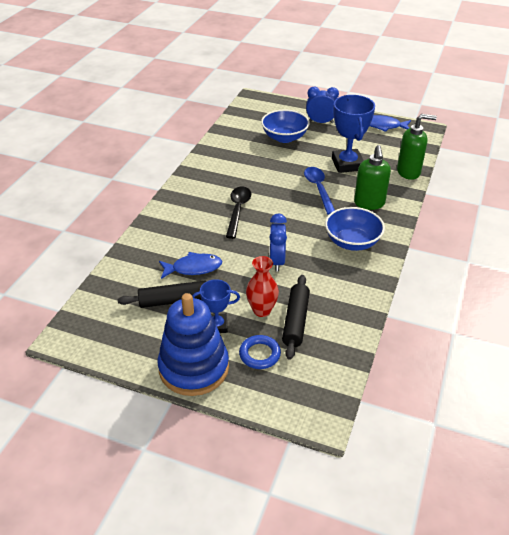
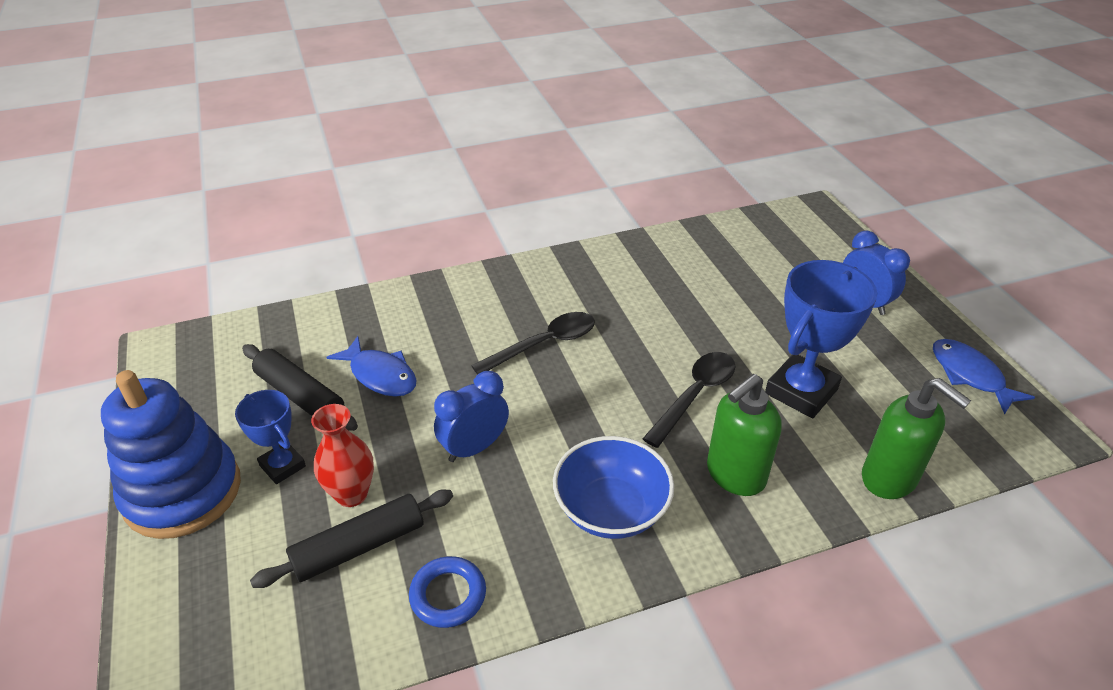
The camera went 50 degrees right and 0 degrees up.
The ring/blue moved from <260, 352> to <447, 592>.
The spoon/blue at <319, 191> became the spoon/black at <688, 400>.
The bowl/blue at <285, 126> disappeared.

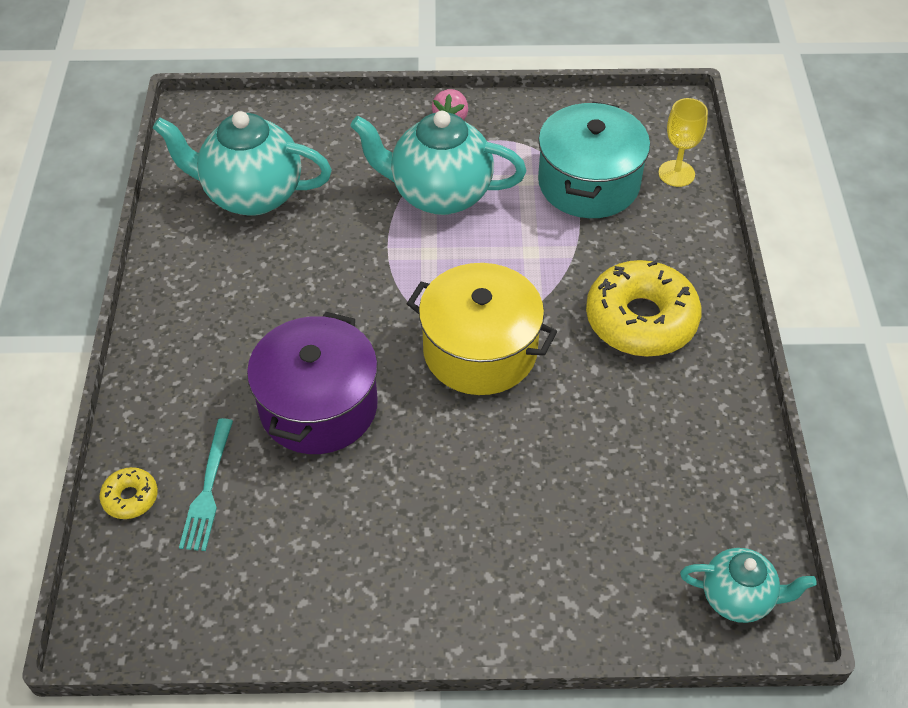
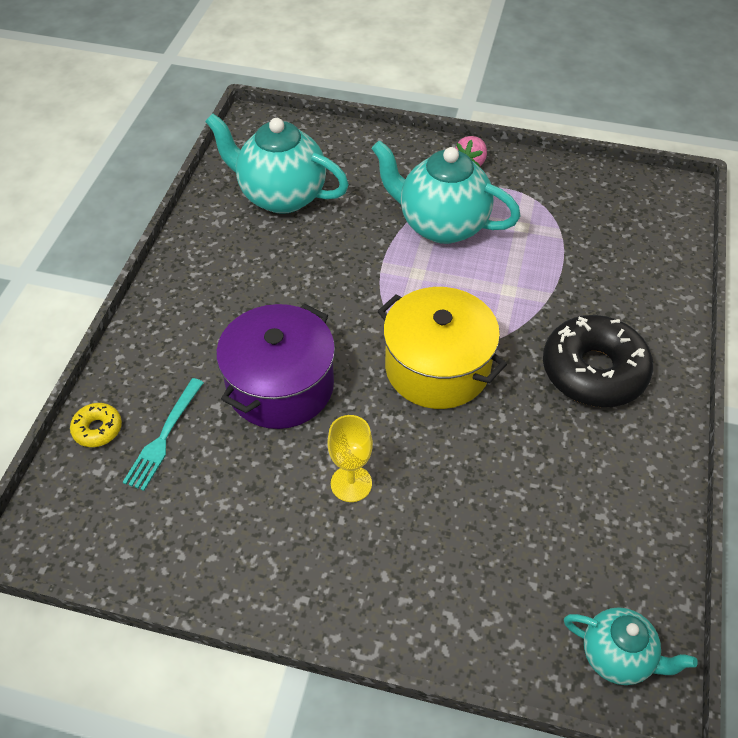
The camera went 15 degrees right and 0 degrees up.
The goblet/yellow moved from <683, 142> to <350, 458>.
The donut/yellow at <644, 308> became the donut/black at <598, 361>.
The pot/turquoise at <594, 160> disappeared.

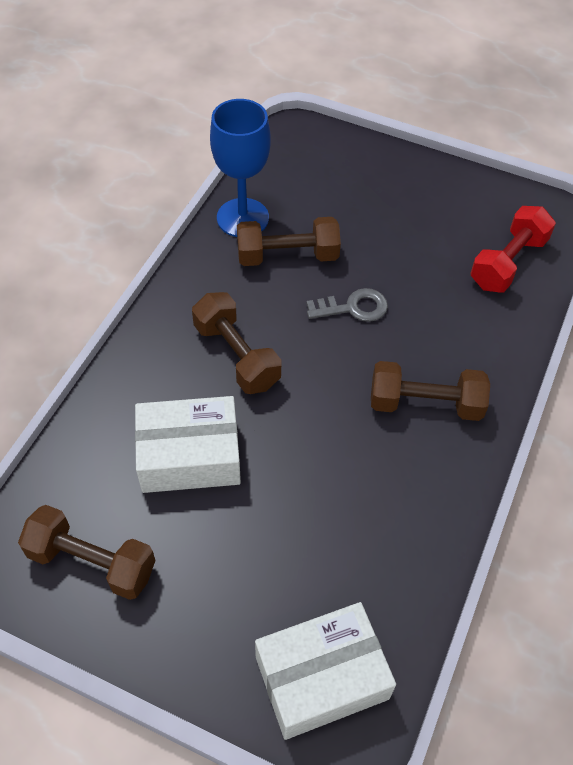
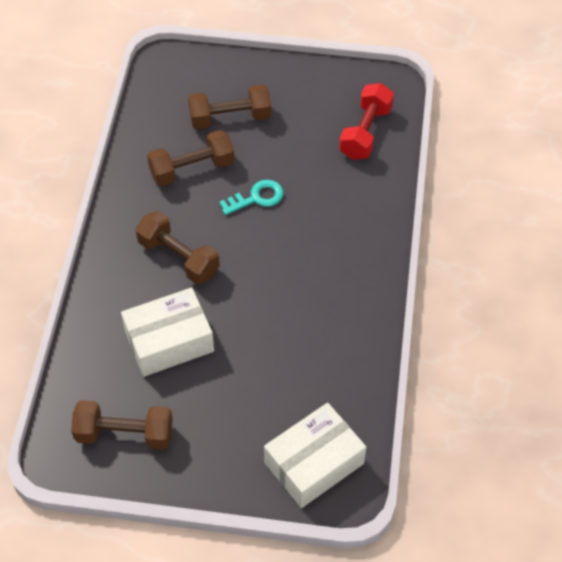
The camera went 15 degrees left and 0 degrees up.
The dumbbell/brown moved from <430, 391> to <229, 106>.
The key/grey at <347, 305> became the key/turquoise at <251, 197>.
The goblet/blue at <240, 168> disappeared.

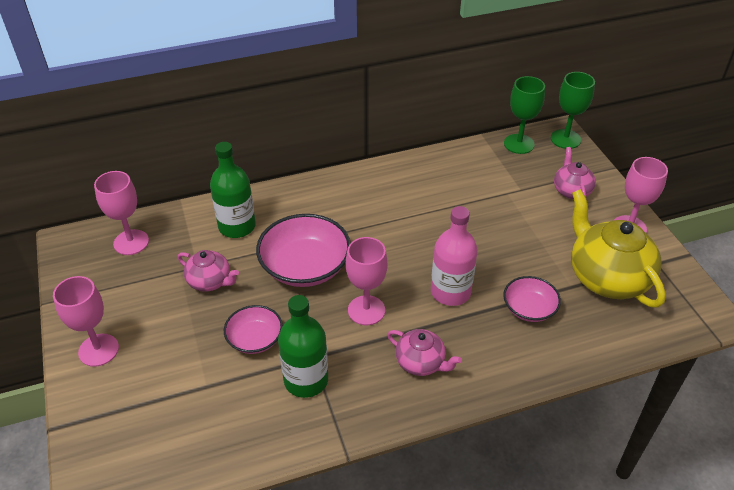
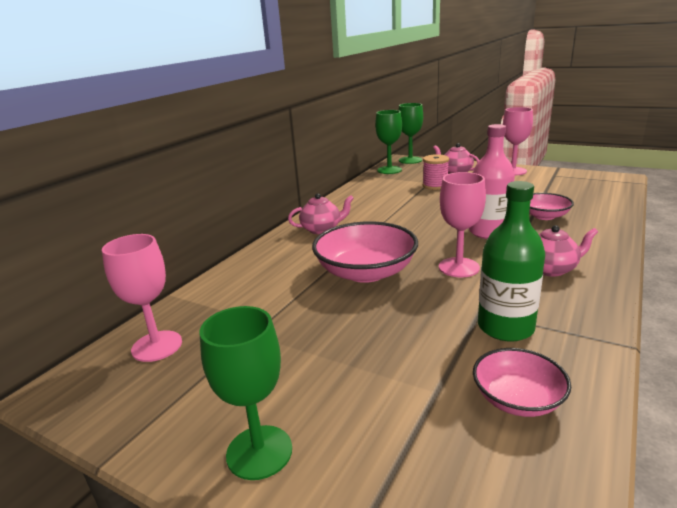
The camera went 40 degrees left and 20 degrees down.
The goblet/pink at <86, 321> became the goblet/green at <246, 393>.
The teapot/pink moved from <208, 271> to <321, 214>.
The spool/pink at <436, 172> appeared.
The bowl/pink moved from <253, 329> to <522, 382>.
The bottle/green at <233, 190> disappeared.
The teapot/yellow at <618, 248> disappeared.

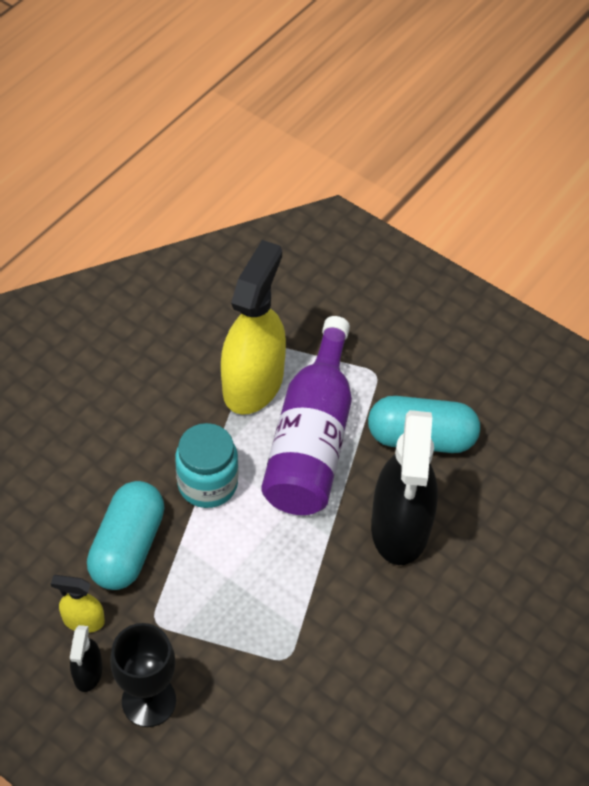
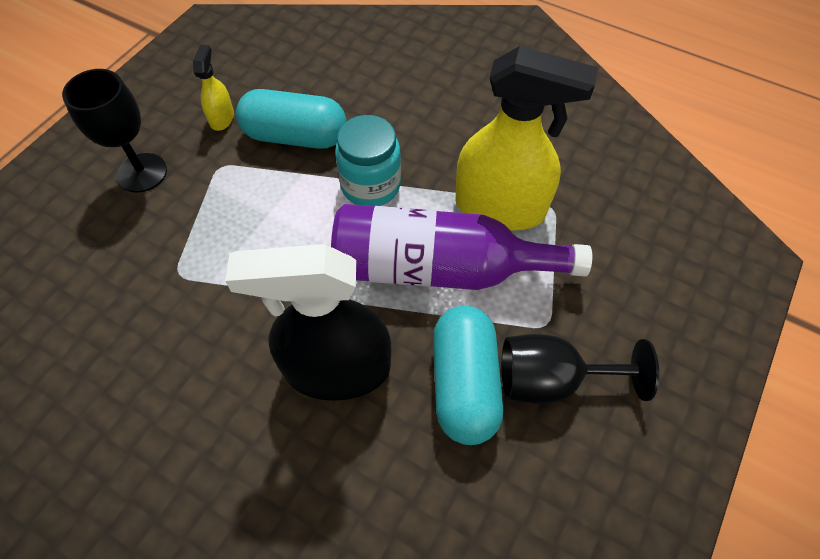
The camera went 85 degrees right and 5 degrees up.
The goblet/black at <580, 369> appeared.
The spray bottle/black at <86, 658> disappeared.

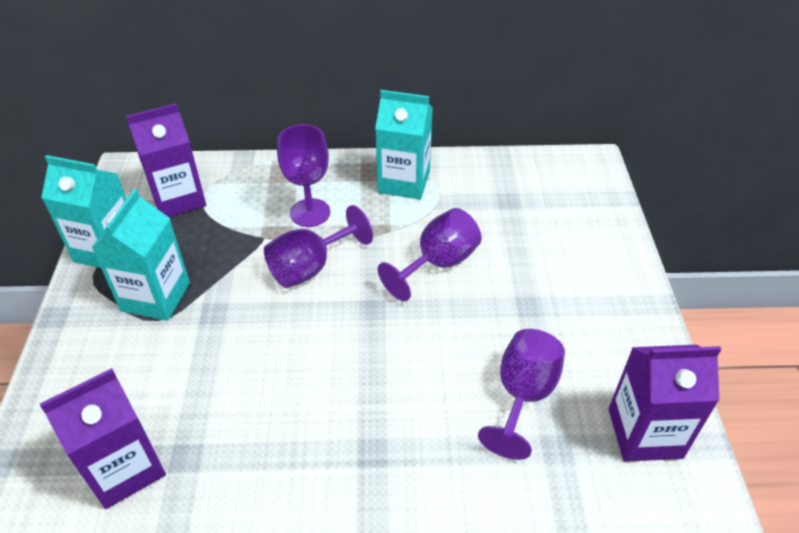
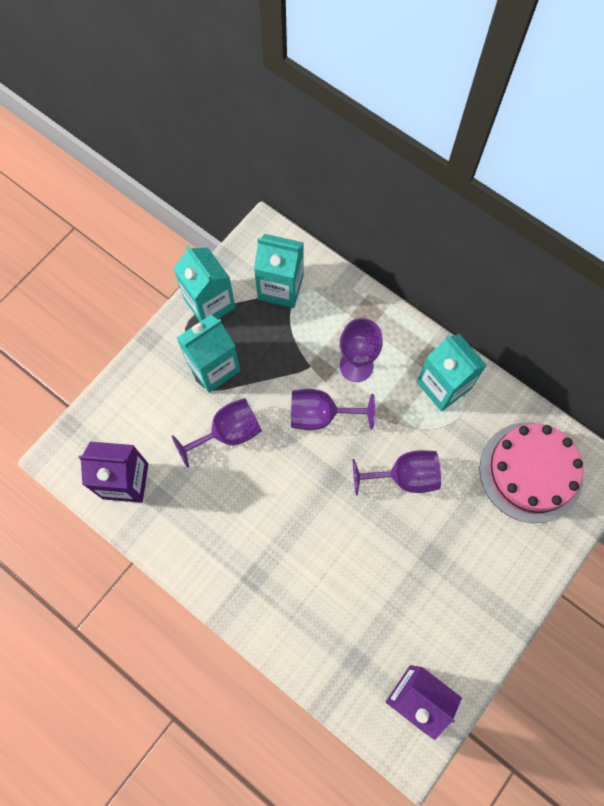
The camera went 40 degrees right and 25 degrees up.
The goblet/purple moved from <521, 394> to <217, 433>.
The carton/purple at <166, 160> became the carton/turquoise at <279, 271>.
The cake/pink at <532, 472> appeared.

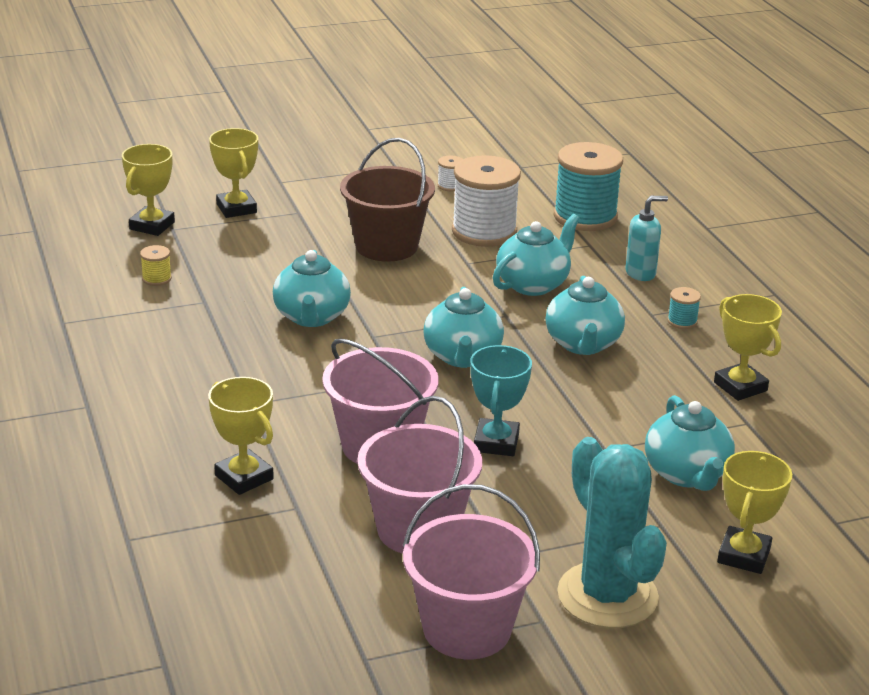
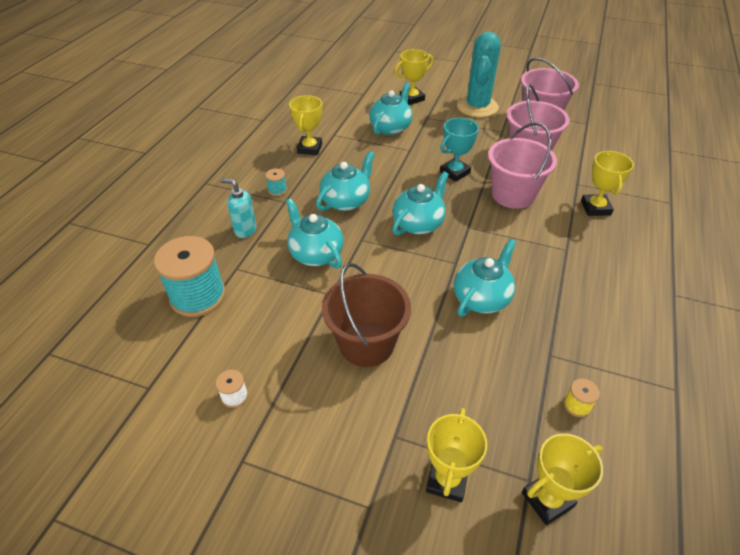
The camera went 140 degrees left and 15 degrees up.
The teapot/turquoise at <536, 255> turned 60 degrees clockwise.
The spool/white at <486, 201> disappeared.

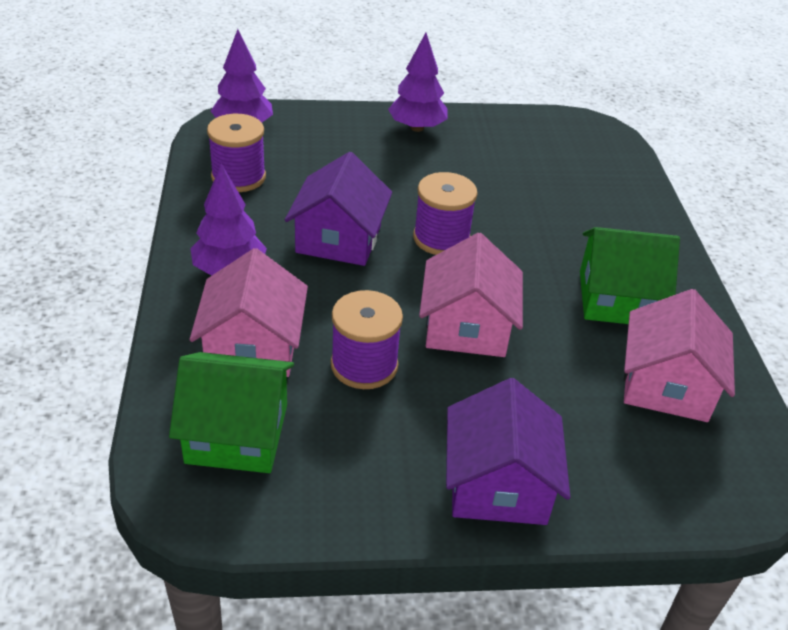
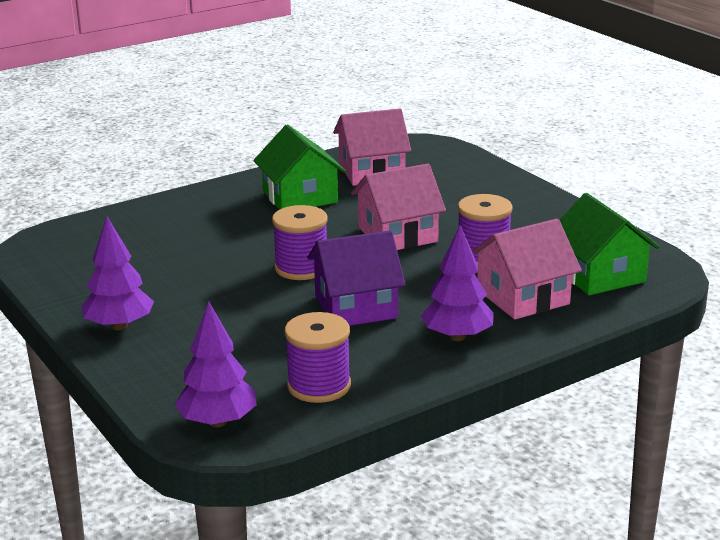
The camera went 115 degrees left and 15 degrees down.
The house/purple at <508, 451> disappeared.

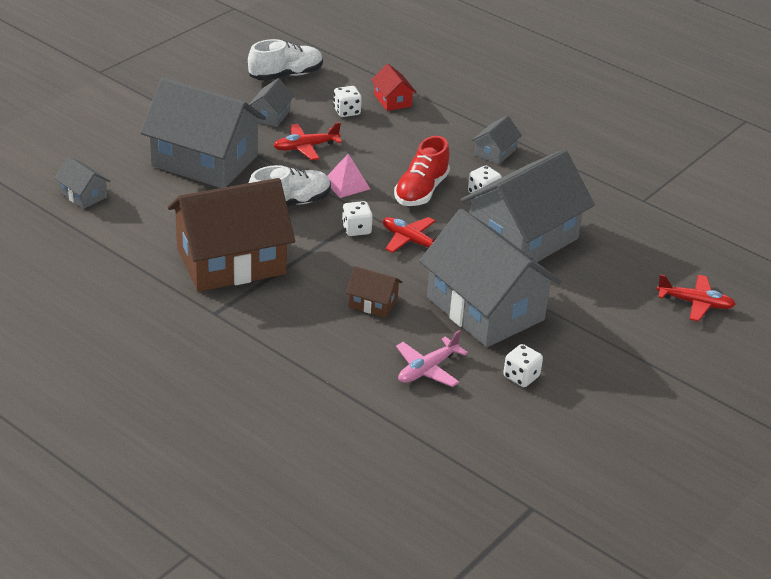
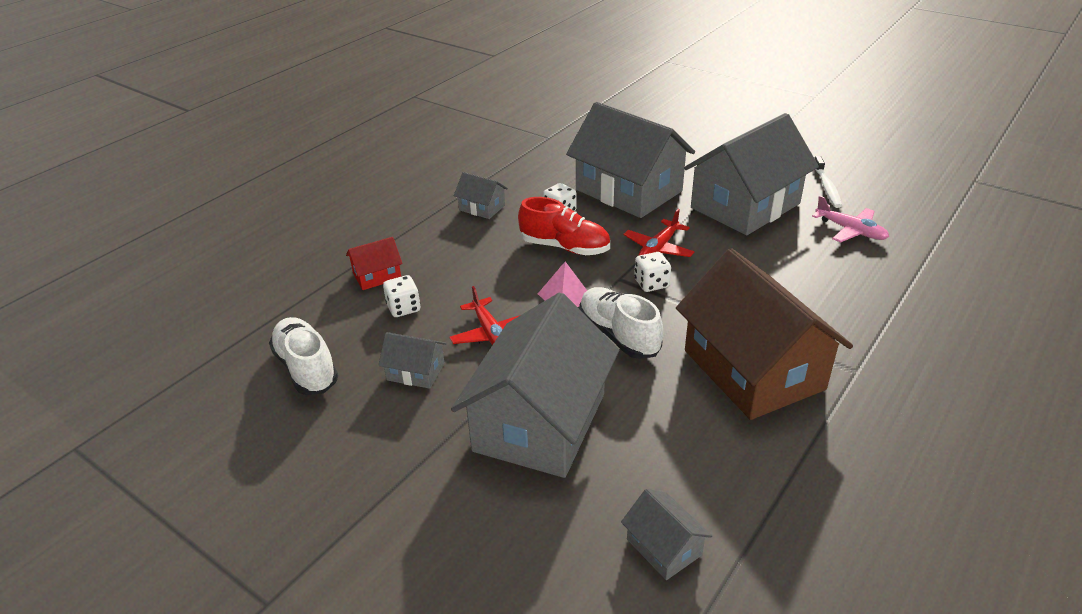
The camera went 90 degrees left and 0 degrees up.
The house/grey at <82, 183> turned 75 degrees counterclockwise.
The dice/white at <523, 365> was replaced by the toothbrush/white at <828, 182>.
The house/brown at <374, 292> disappeared.
The plane/red at <696, 297> disappeared.

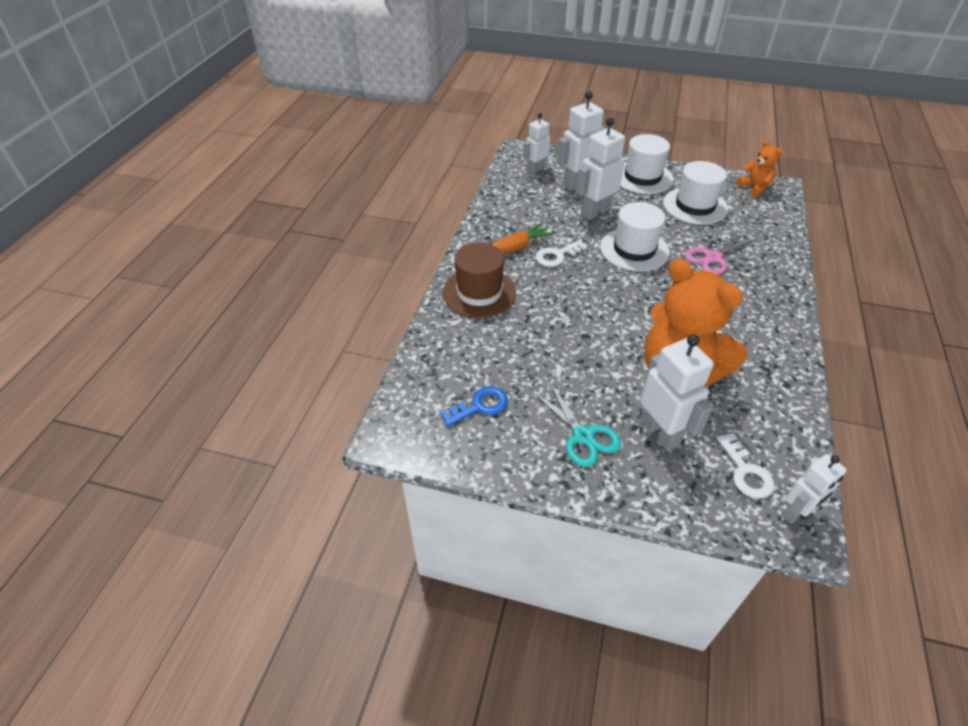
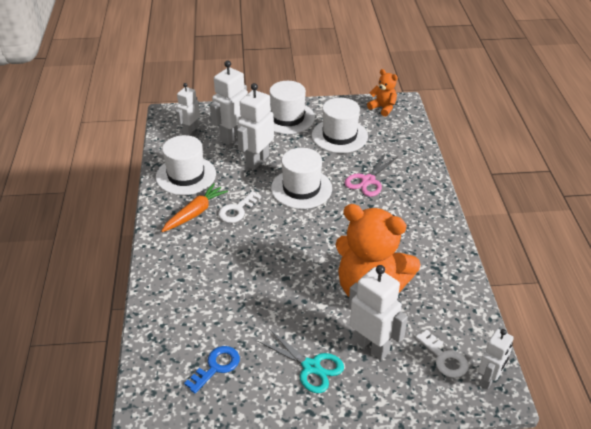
The camera went 20 degrees left and 5 degrees down.
The hat/white at <186, 165> appeared.
The hat/brown at <479, 280> disappeared.

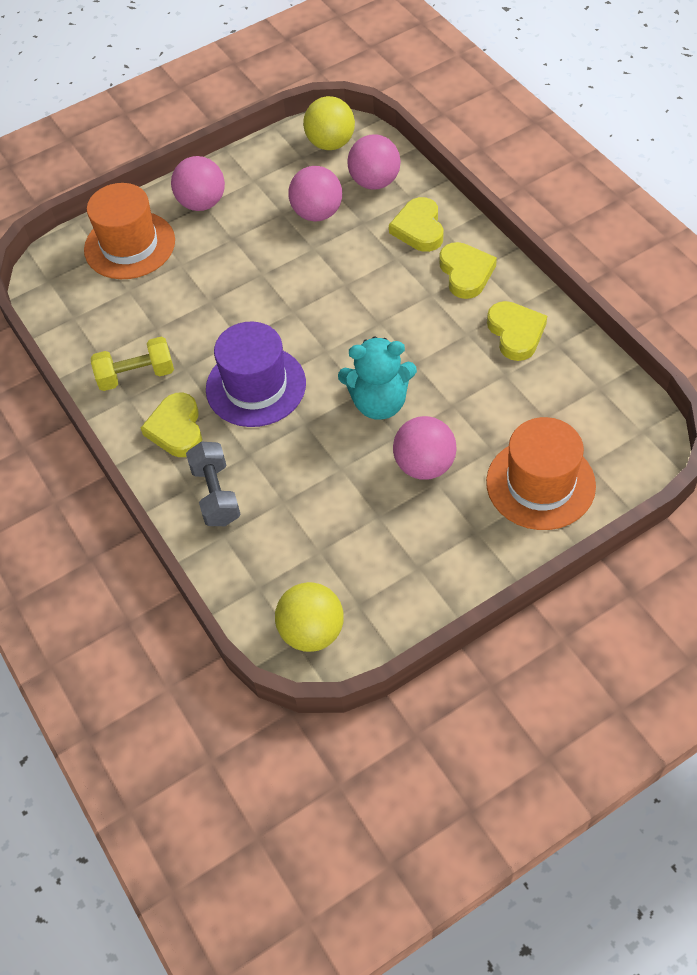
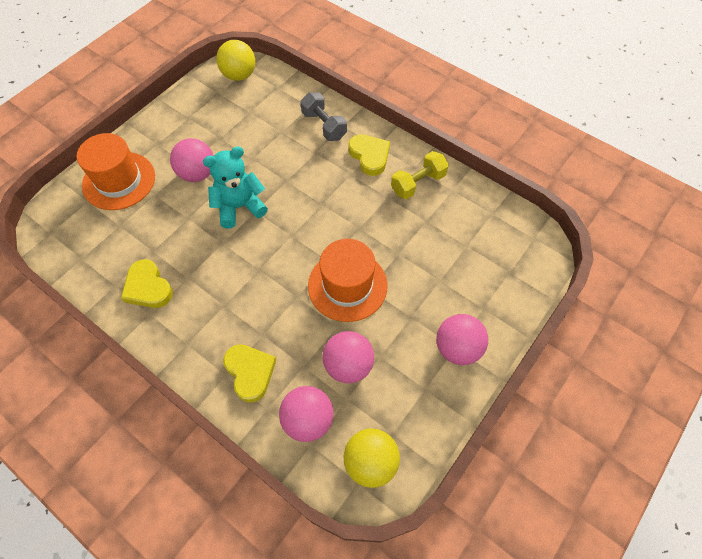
The camera went 155 degrees right and 5 degrees up.
The hat/orange moved from <129, 231> to <347, 280>.
The hat/purple at <256, 374> disappeared.
The heart/yellow at <468, 270> disappeared.

